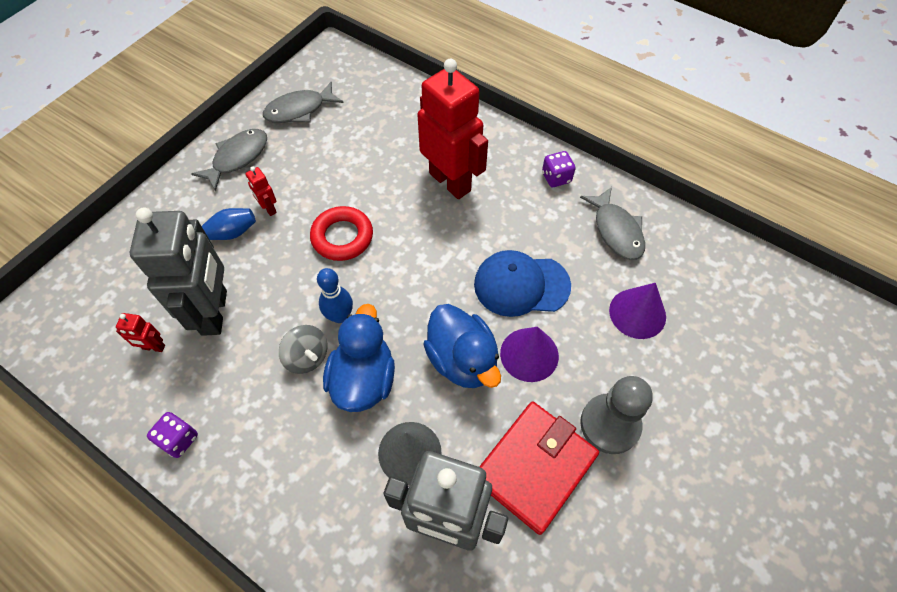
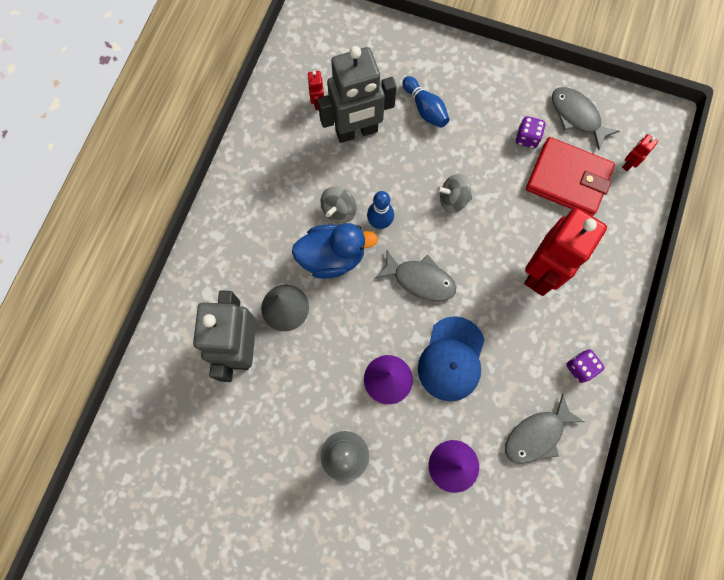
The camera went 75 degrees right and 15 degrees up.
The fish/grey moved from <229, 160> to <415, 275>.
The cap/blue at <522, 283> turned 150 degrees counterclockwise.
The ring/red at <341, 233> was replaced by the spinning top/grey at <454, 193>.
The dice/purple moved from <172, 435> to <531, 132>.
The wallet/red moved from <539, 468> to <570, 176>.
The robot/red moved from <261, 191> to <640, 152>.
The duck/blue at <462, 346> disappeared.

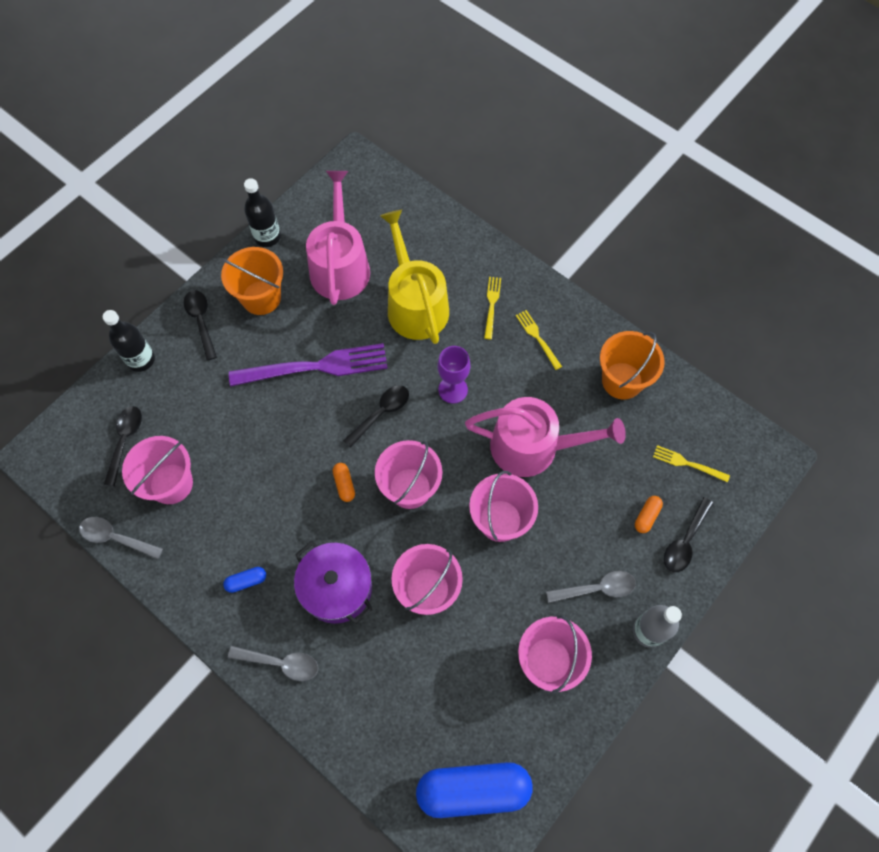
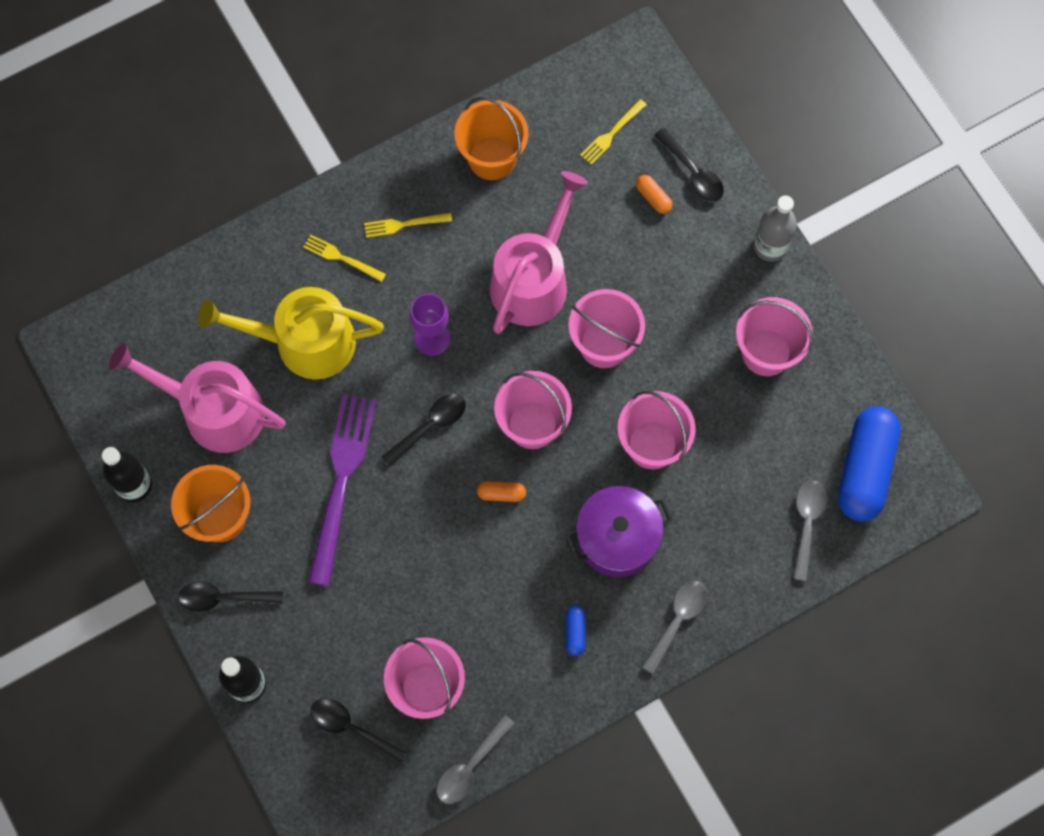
The camera went 70 degrees left and 5 degrees up.
The spoon/black at <376, 416> turned 75 degrees clockwise.
The spoon/grey moved from <591, 587> to <809, 530>.

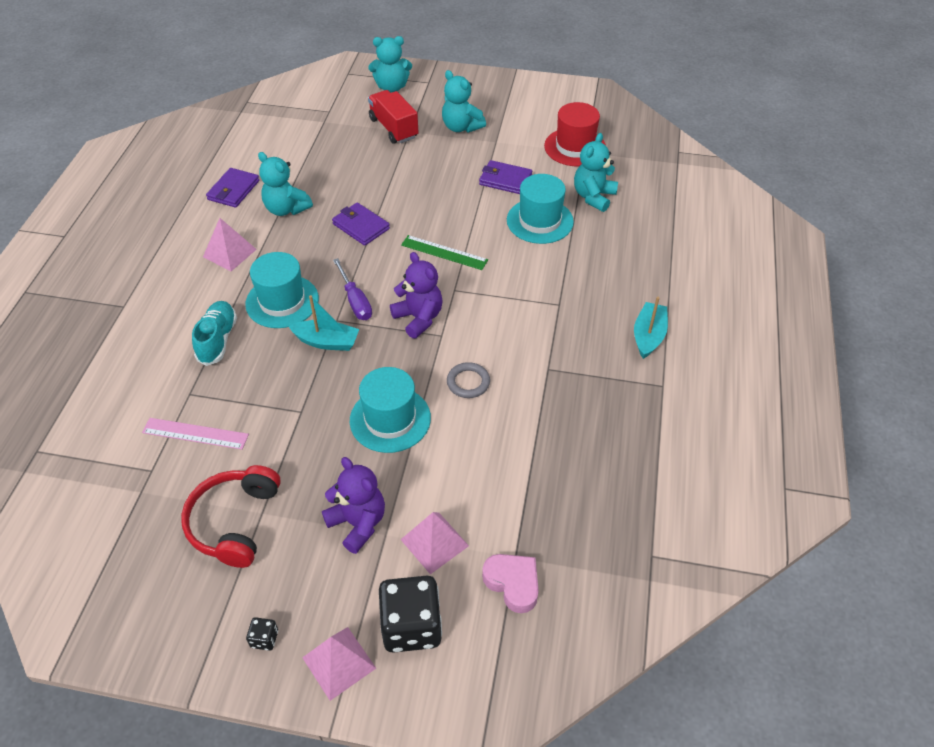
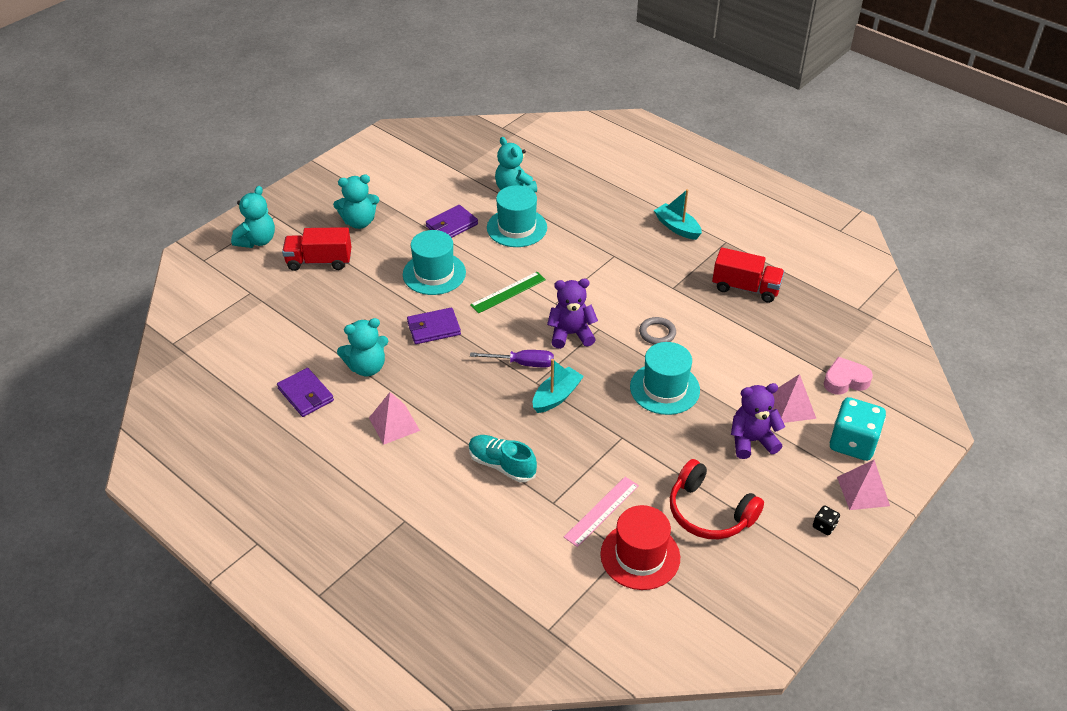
The camera went 60 degrees left and 5 degrees down.
The hat/turquoise moved from <282, 290> to <434, 262>.
The hat/red moved from <575, 134> to <640, 547>.
The truck/red at <748, 275> appeared.
The dice/black at <410, 614> became the dice/turquoise at <858, 429>.

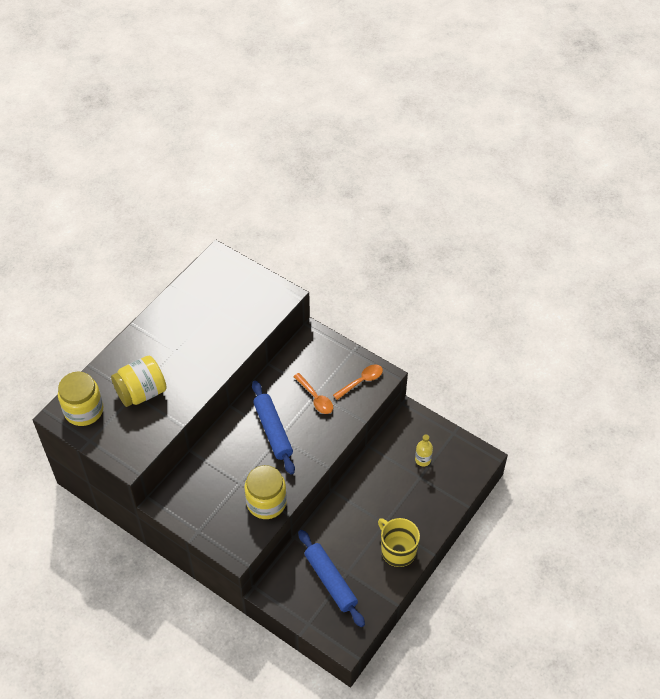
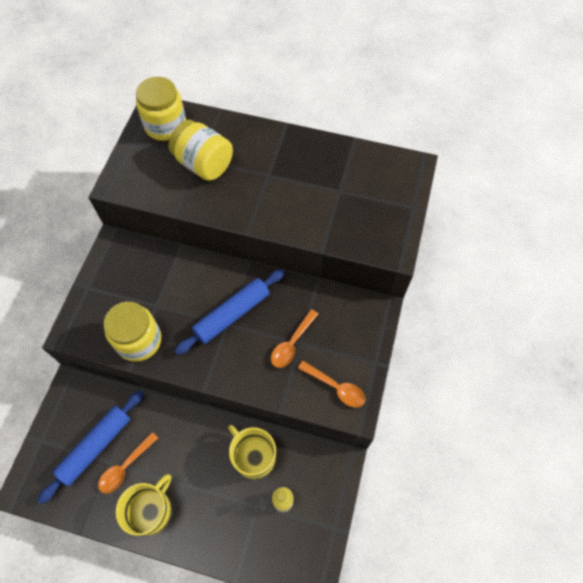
The camera went 70 degrees right and 10 degrees up.
The spoon/orange at <128, 462> appeared.
The mug/yellow at <252, 452> appeared.

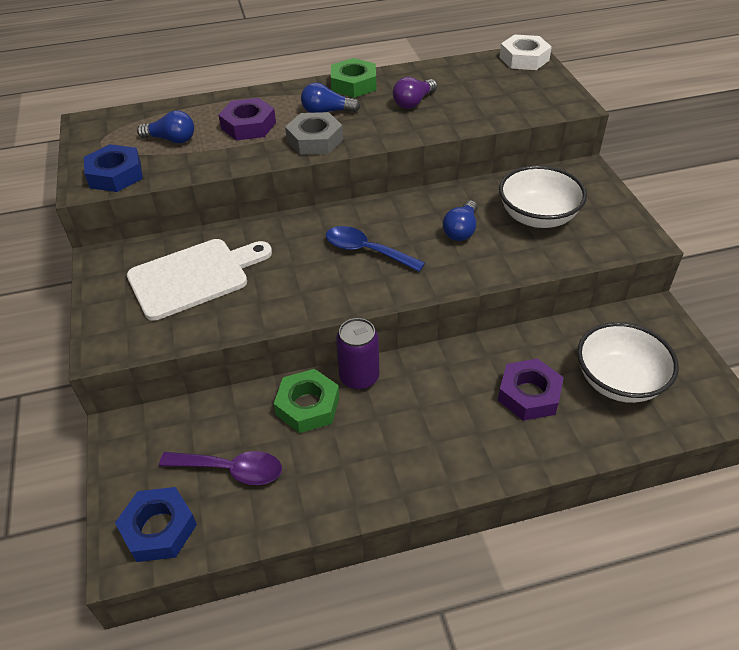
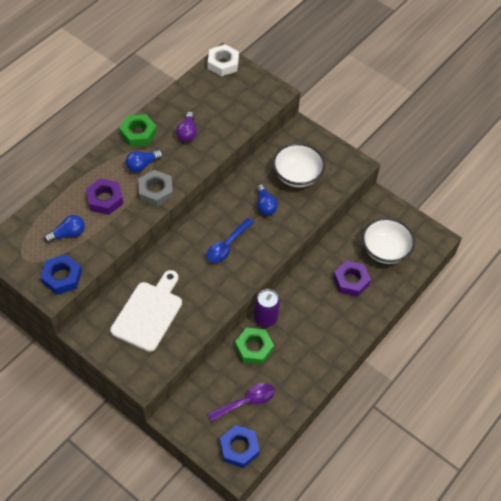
The camera went 40 degrees left and 10 degrees up.
The spoon/blue at <375, 249> turned 45 degrees counterclockwise.

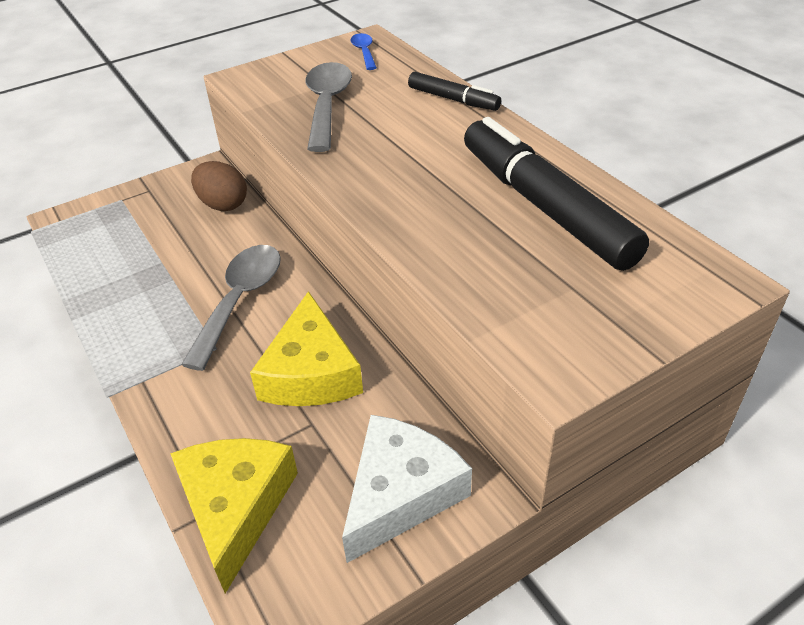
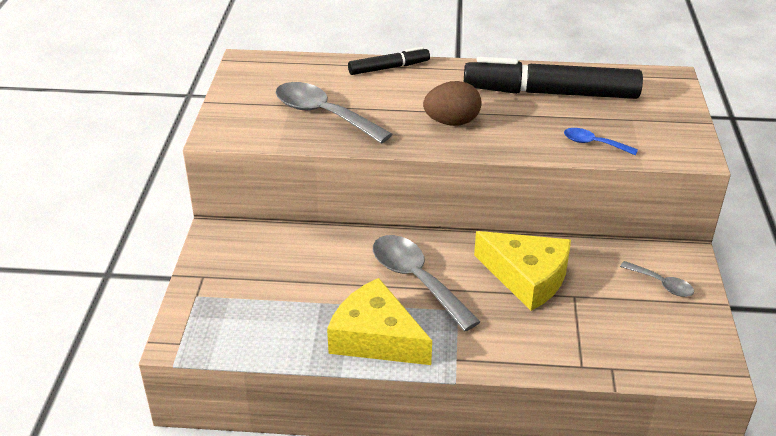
The camera went 55 degrees left and 5 degrees down.
The cheese/yellow moved from <234, 515> to <379, 321>.
The egg/brown moved from <219, 186> to <452, 103>.
The spoon/blue moved from <363, 51> to <601, 141>.
The cheese/white at <407, 489> was replaced by the spoon/grey at <657, 279>.

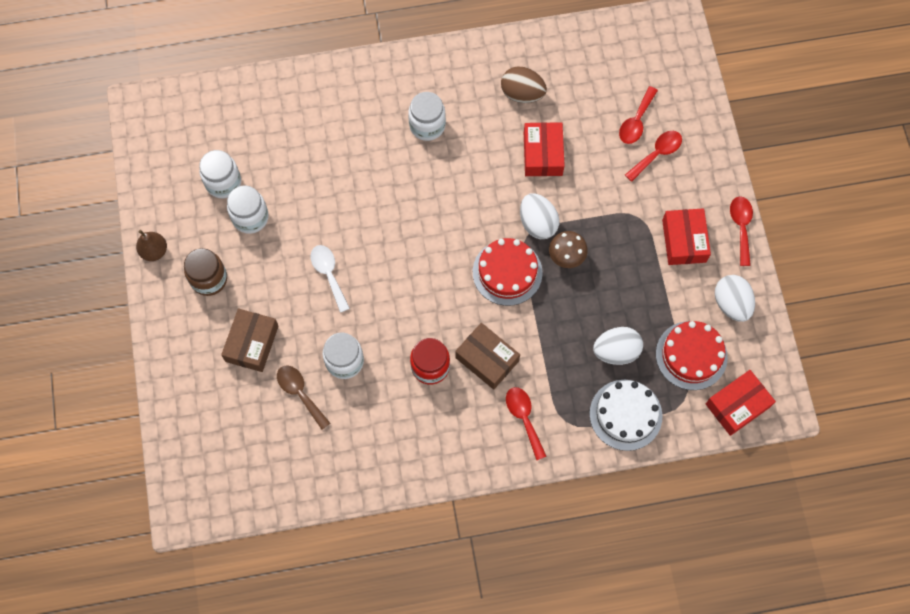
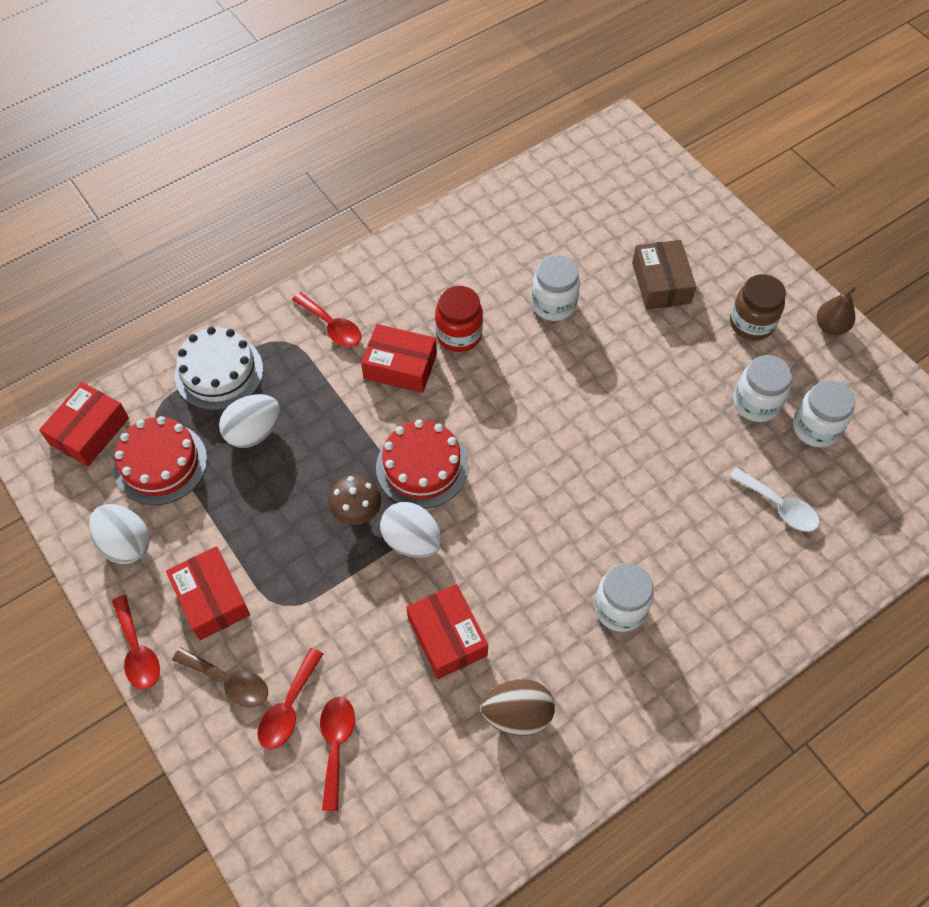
The camera went 155 degrees right and 10 degrees down.
The spoon/brown moved from <303, 398> to <220, 677>.
The box/brown at <487, 356> became the box/red at <399, 358>.
The spoon/white moved from <330, 279> to <774, 499>.

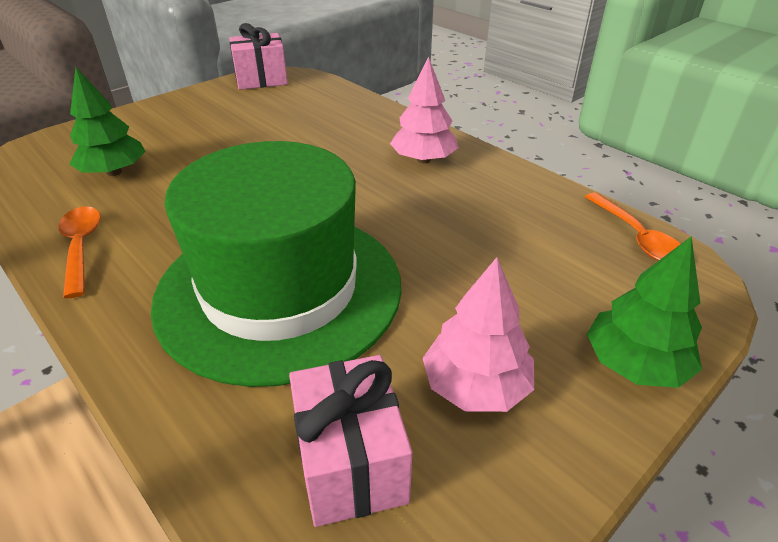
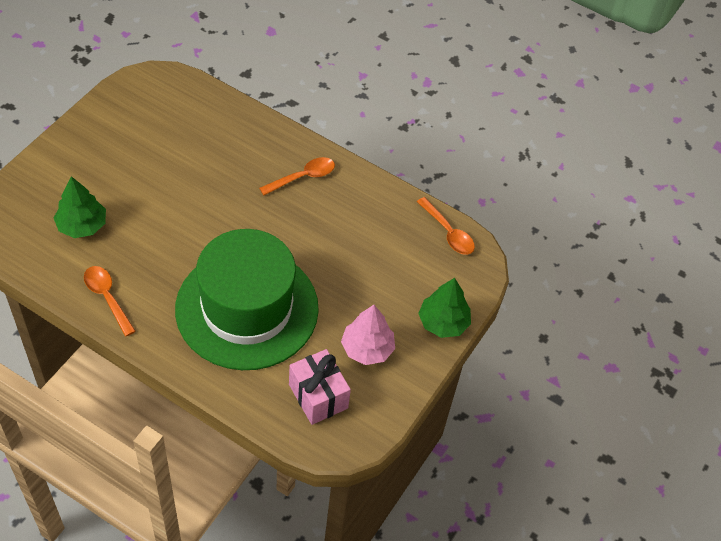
The camera went 20 degrees left and 15 degrees up.
The tree/pink at <424, 109> was replaced by the spoon/orange at <297, 176>.
The gift/pink at <258, 56> disappeared.

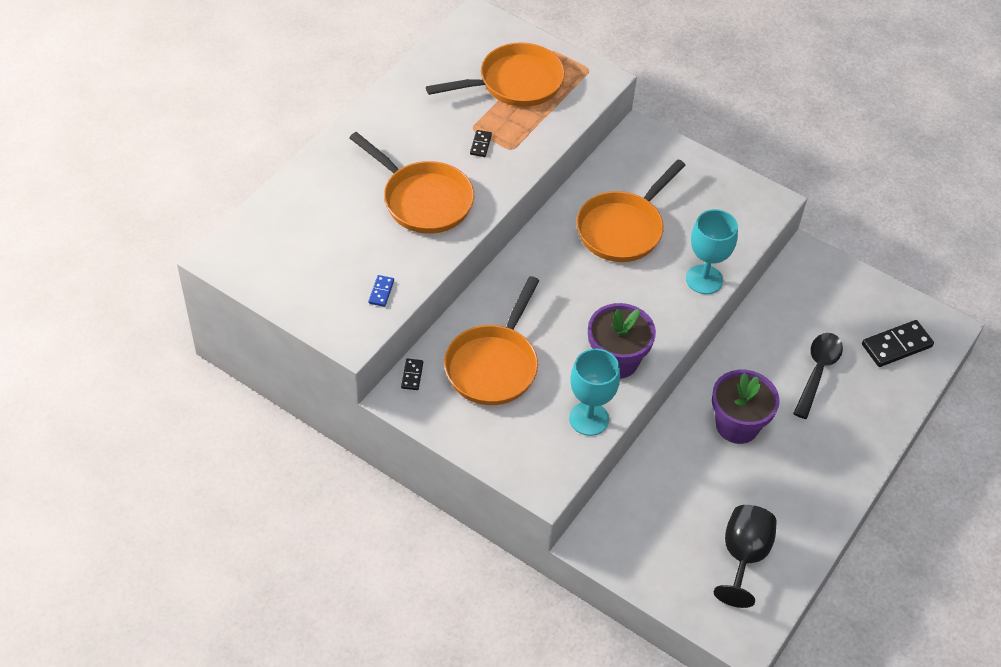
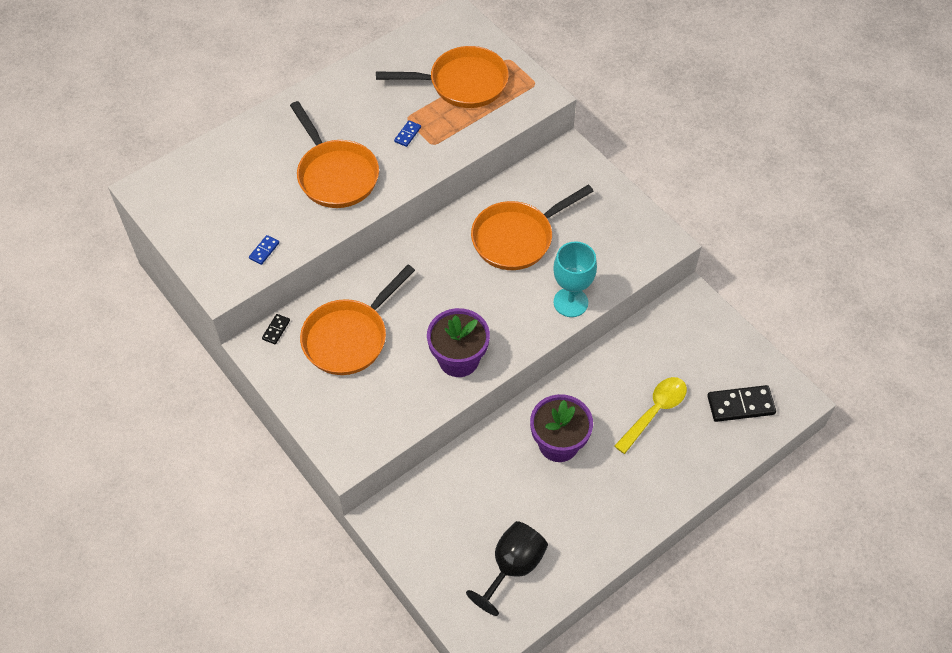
The camera went 20 degrees right and 5 degrees up.
The domino/black at <481, 143> became the domino/blue at <407, 133>.
The spoon/black at <818, 376> became the spoon/yellow at <650, 415>.
The goblet/turquoise at <594, 392> disappeared.

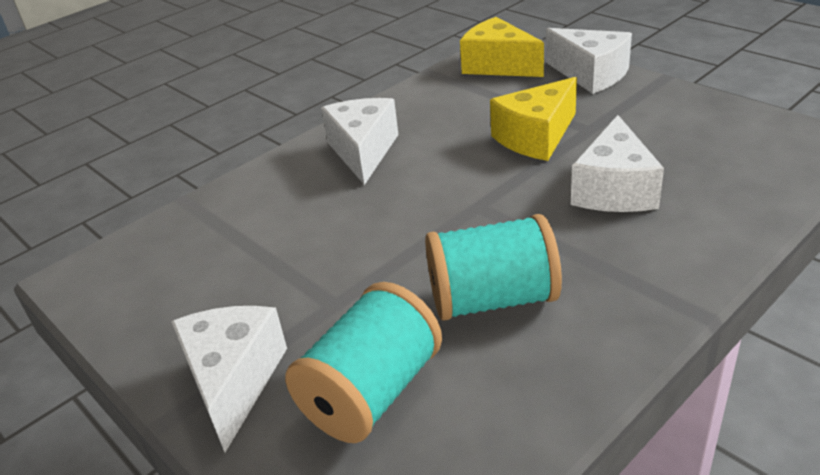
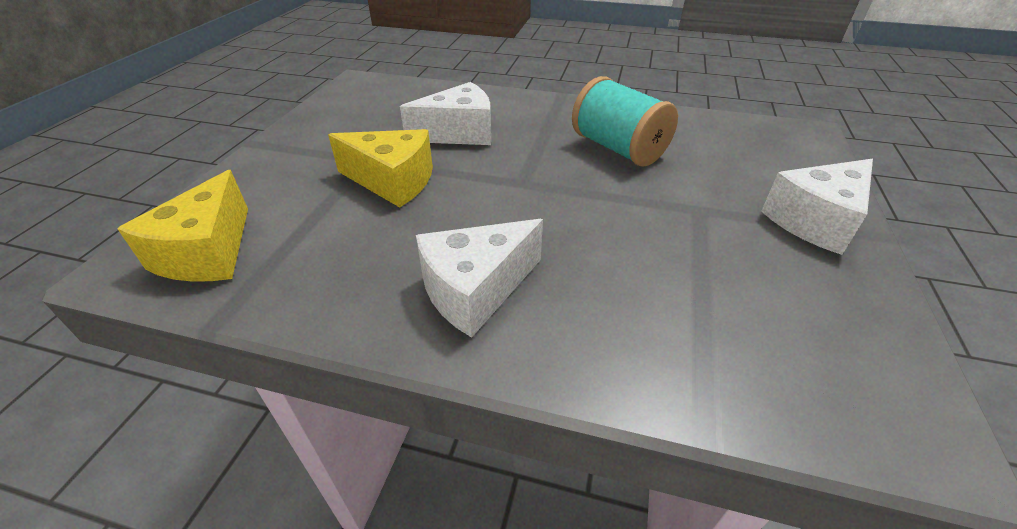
The camera went 125 degrees left and 5 degrees up.
The spool/turquoise at <363, 362> disappeared.
The cheese/white at <589, 61> disappeared.

